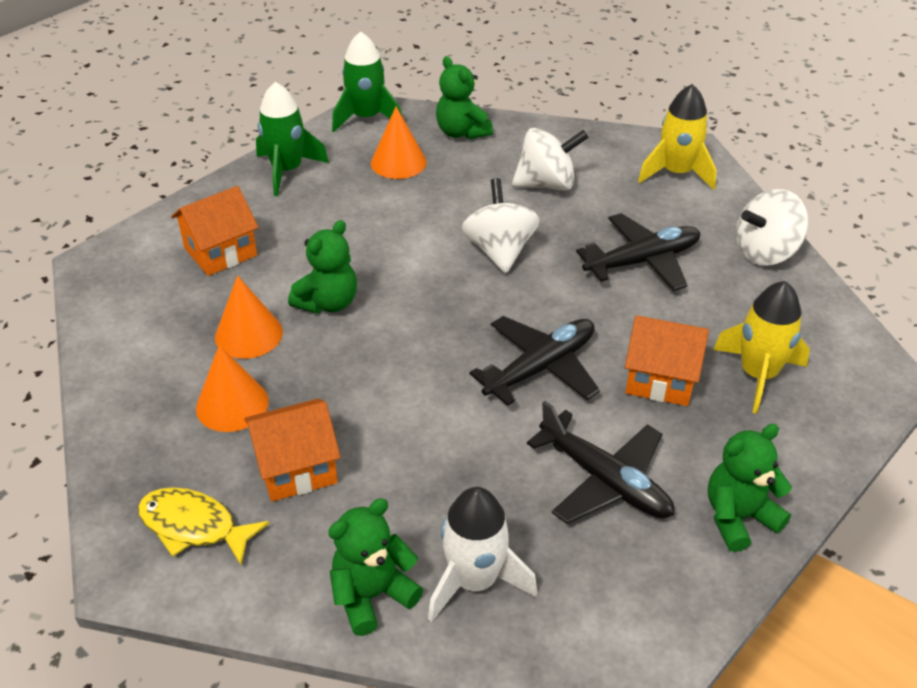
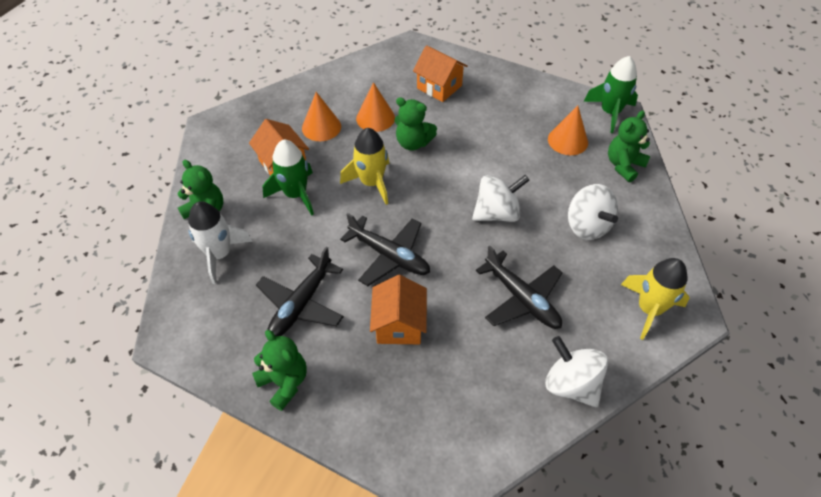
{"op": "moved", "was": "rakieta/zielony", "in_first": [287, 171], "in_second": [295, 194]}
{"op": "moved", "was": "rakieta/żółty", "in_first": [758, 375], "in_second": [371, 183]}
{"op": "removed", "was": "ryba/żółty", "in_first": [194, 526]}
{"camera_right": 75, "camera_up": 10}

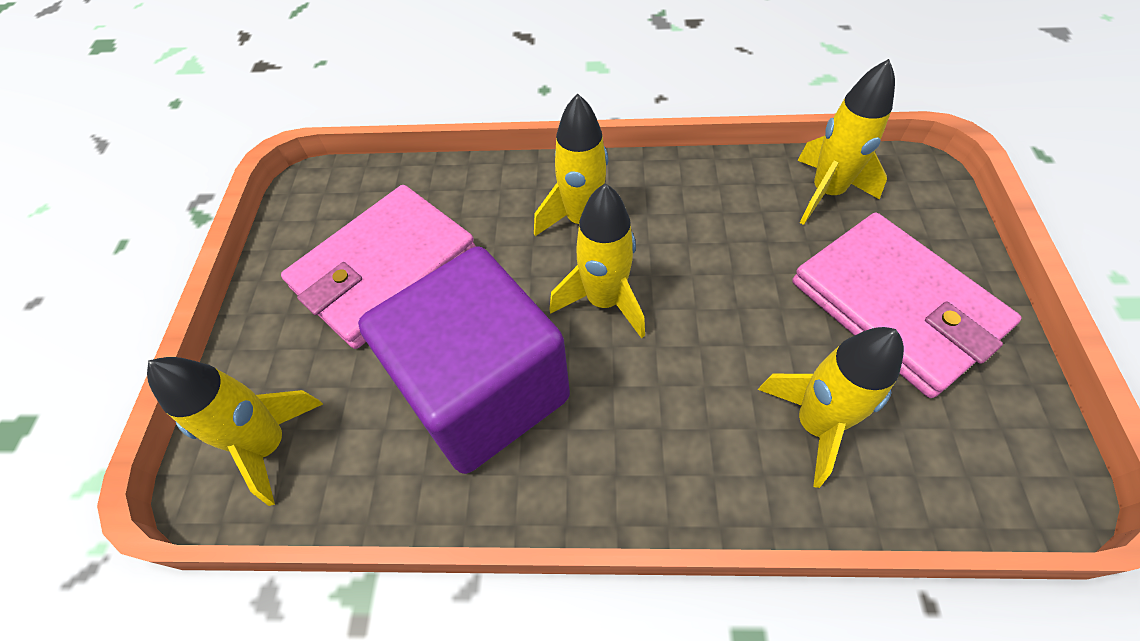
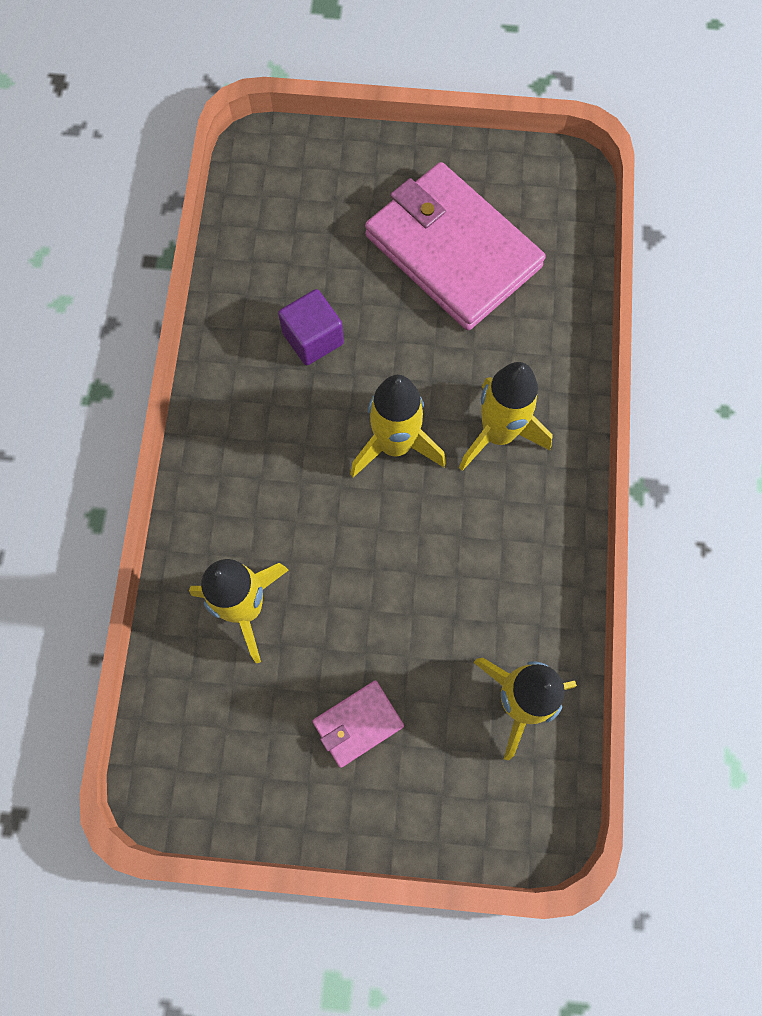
{"op": "resized", "was": "sześcian/fioletowy", "in_first": [484, 391], "in_second": [313, 338], "ratio": 0.41}
{"op": "resized", "was": "portfel/różowy", "in_first": [895, 307], "in_second": [358, 724], "ratio": 0.44}
{"op": "removed", "was": "rakieta/żółty", "in_first": [270, 445]}
{"camera_right": 90, "camera_up": 15}

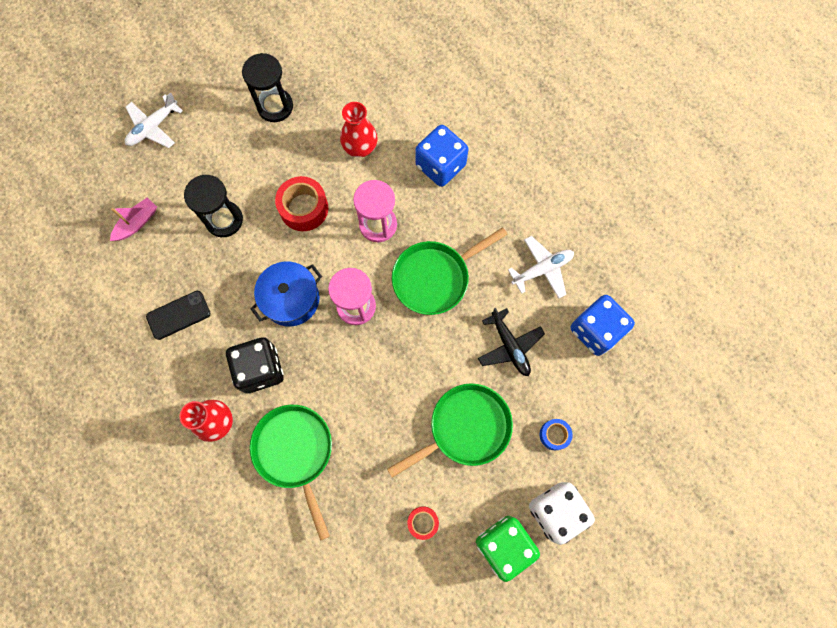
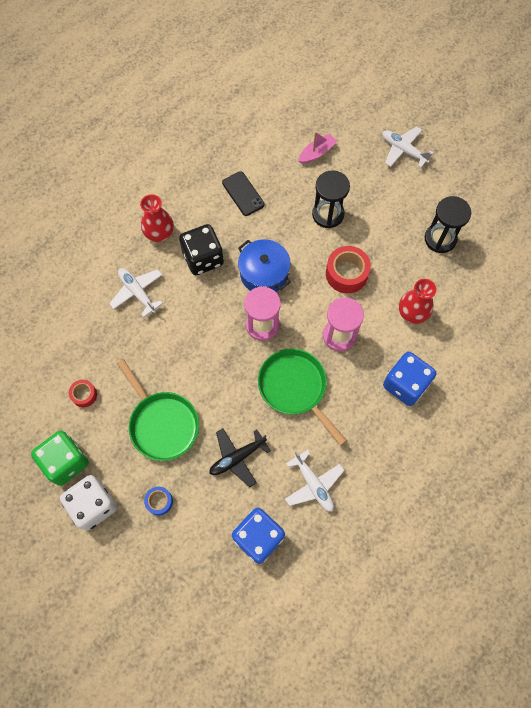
{"op": "replaced", "was": "patelnia/zielony", "now": "samolot/biały", "in_first": [295, 452], "in_second": [137, 292]}
{"op": "turned", "was": "łódka/różowy", "in_first": [137, 223], "in_second": [317, 153], "clockwise": -75}
{"camera_right": 85, "camera_up": -5}

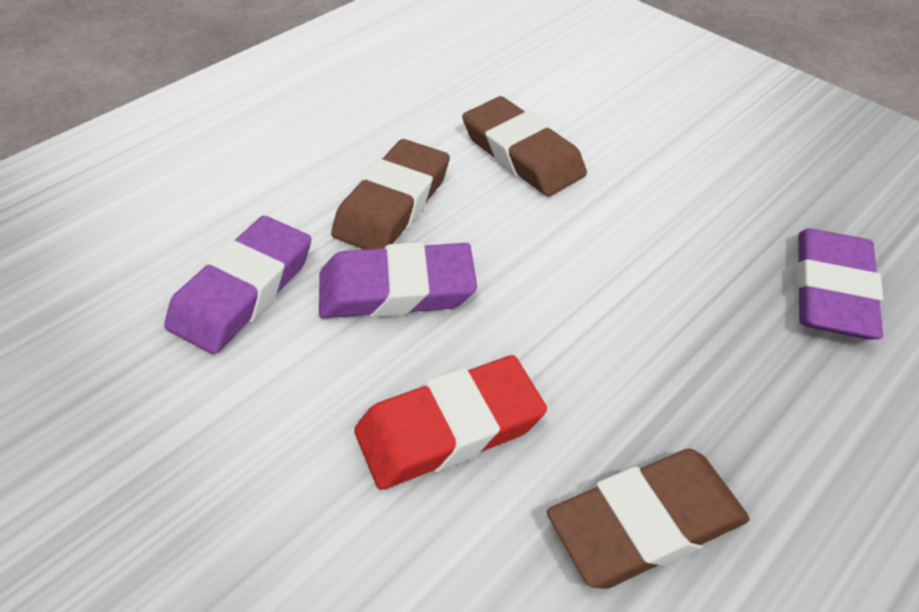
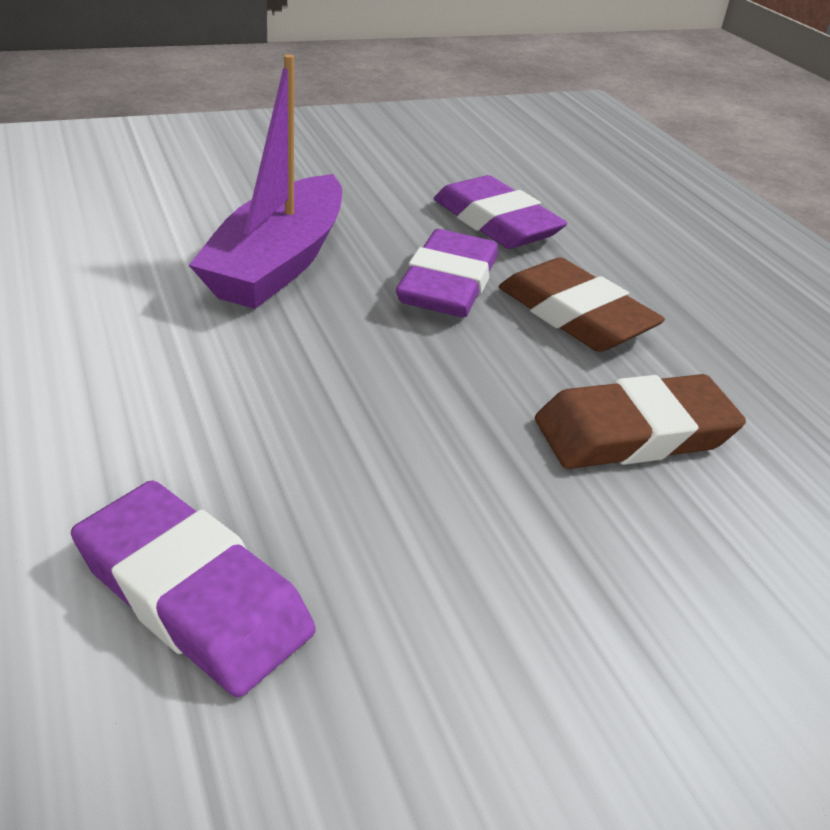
{"op": "replaced", "was": "gumka do mazania/czerwony", "now": "łódka/fioletowy", "in_first": [449, 428], "in_second": [278, 263]}
{"op": "removed", "was": "gumka do mazania/brązowy", "in_first": [646, 523]}
{"camera_right": 110, "camera_up": -10}

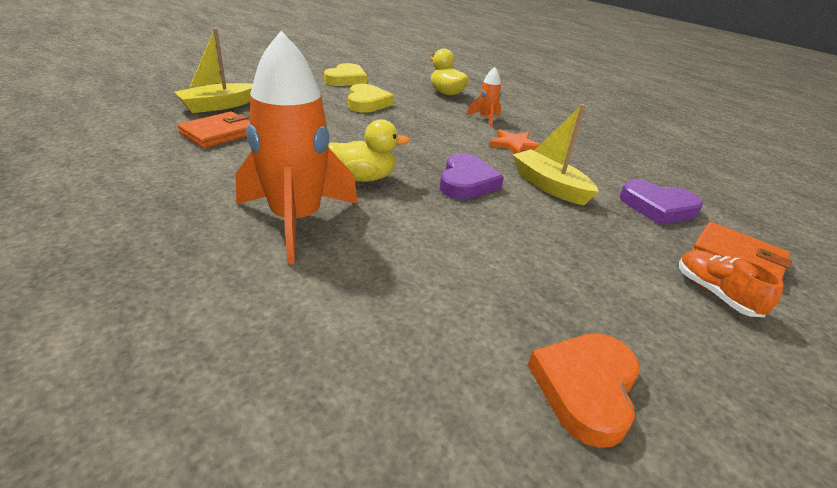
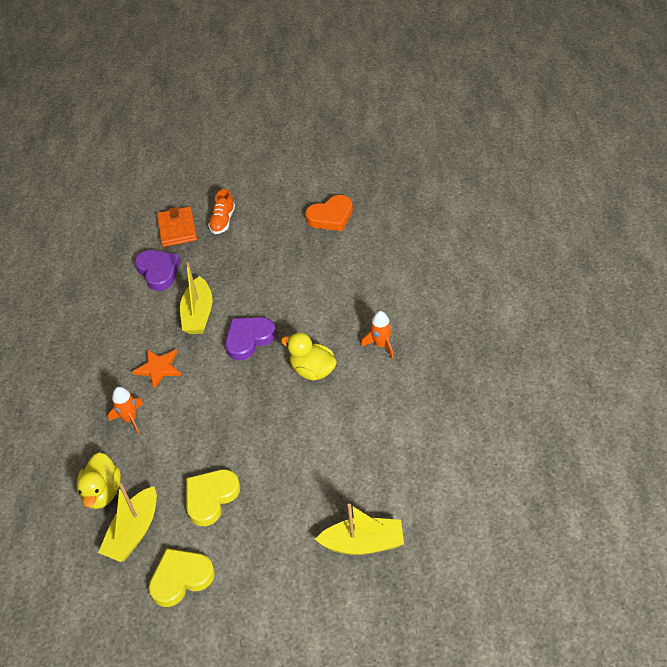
{"op": "added", "now": "łódka/żółty", "in_second": [134, 532]}
{"op": "resized", "was": "rakieta/pomarańczowy", "in_first": [296, 220], "in_second": [381, 345], "ratio": 0.46}
{"op": "removed", "was": "portfel/pomarańczowy", "in_first": [219, 133]}
{"camera_right": -135, "camera_up": 15}

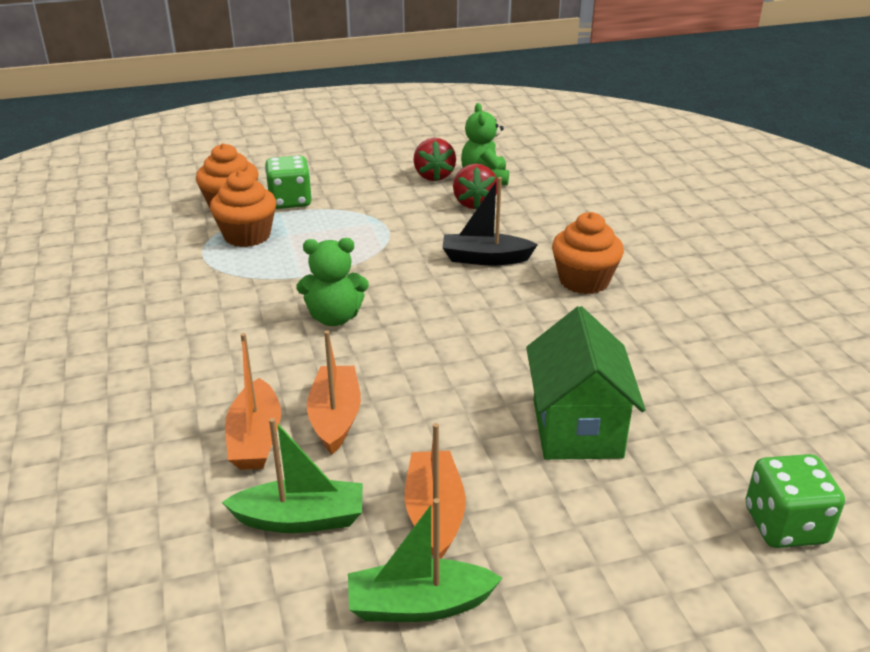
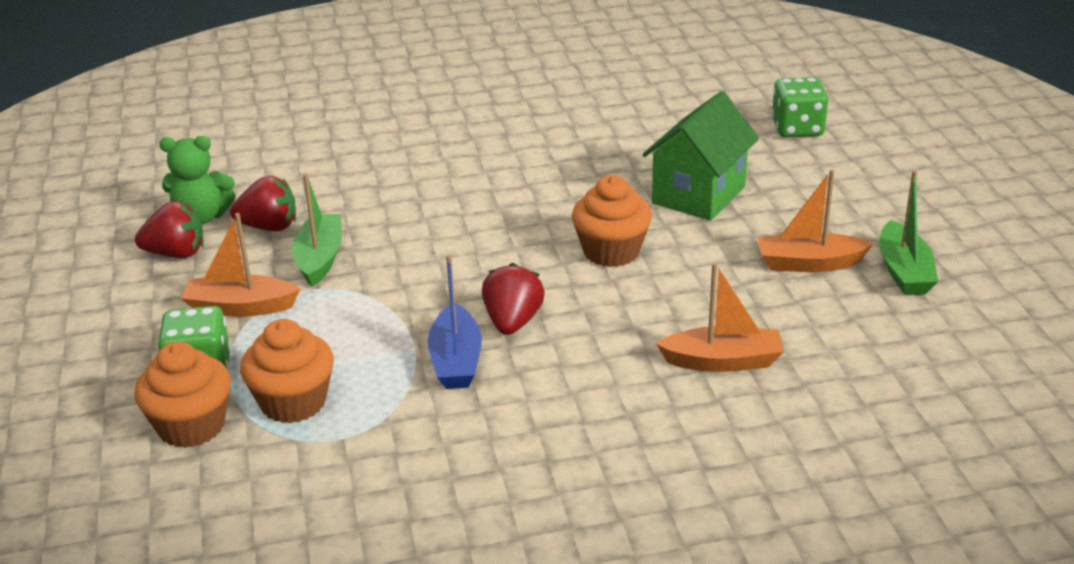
{"op": "moved", "was": "łódka/pomarańczowy", "in_first": [335, 417], "in_second": [240, 307]}
{"op": "moved", "was": "łódka/zielony", "in_first": [301, 519], "in_second": [320, 259]}
{"op": "added", "now": "łódka/niebieski", "in_second": [456, 361]}
{"op": "replaced", "was": "miś/zielony", "now": "truskawka/czerwony", "in_first": [334, 318], "in_second": [512, 322]}
{"op": "moved", "was": "muffinka/pomarańczowy", "in_first": [584, 281], "in_second": [611, 251]}
{"op": "turned", "was": "domek/zielony", "in_first": [577, 428], "in_second": [698, 195], "clockwise": -60}
{"op": "removed", "was": "łódka/czarny", "in_first": [485, 259]}
{"camera_right": -85, "camera_up": 0}

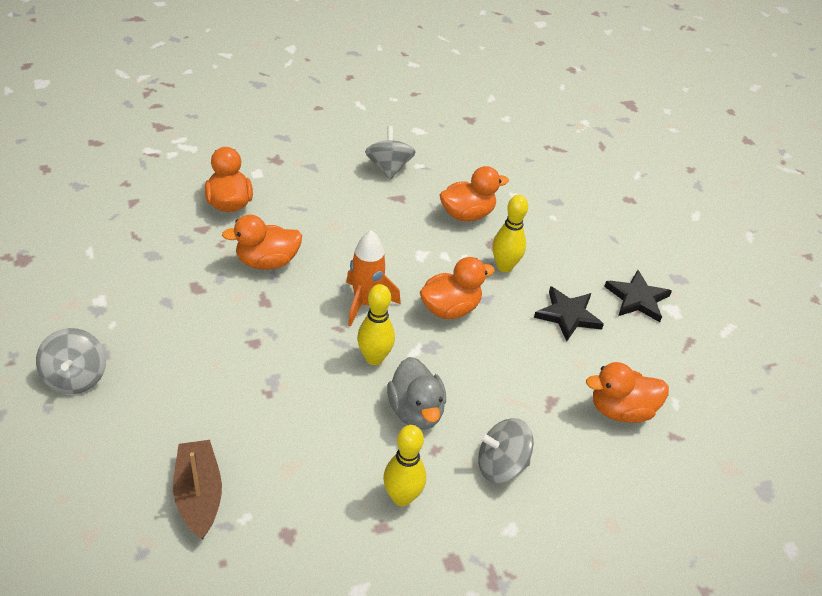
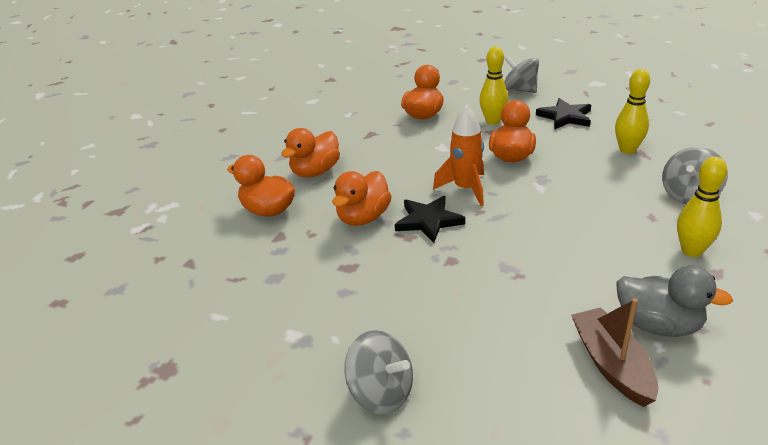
{"op": "moved", "was": "kaczka/pomarańczowy", "in_first": [621, 410], "in_second": [315, 172]}
{"op": "moved", "was": "gwiazda/czarny", "in_first": [637, 299], "in_second": [428, 221]}
{"op": "moved", "was": "bączek/szary", "in_first": [388, 168], "in_second": [519, 90]}
{"op": "turned", "was": "łódka/brązowy", "in_first": [199, 495], "in_second": [611, 364], "clockwise": 45}
{"op": "moved", "was": "kręgiel/żółty", "in_first": [374, 358], "in_second": [627, 150]}
{"op": "moved", "was": "kaczka/szary", "in_first": [415, 411], "in_second": [658, 325]}
{"camera_right": -40, "camera_up": -10}

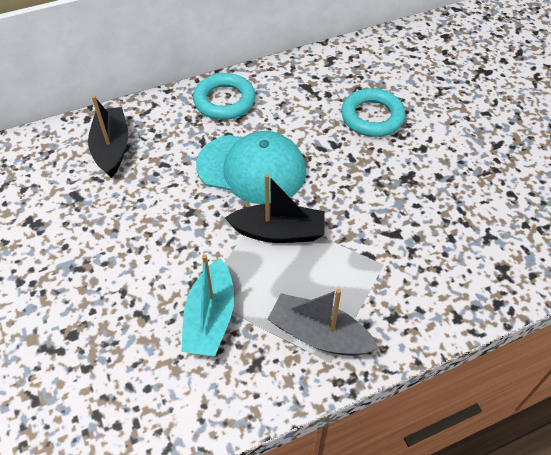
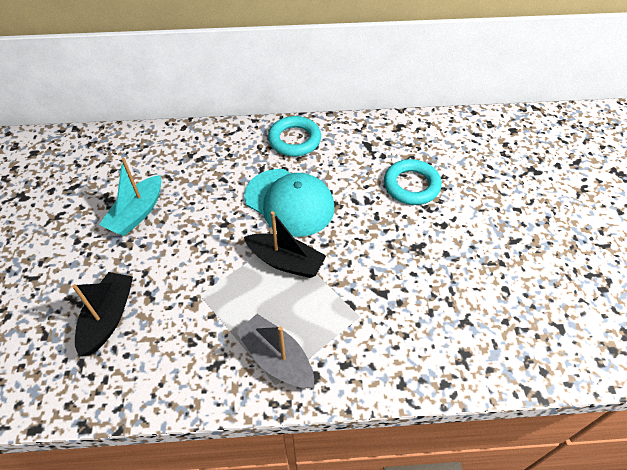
{"op": "moved", "was": "łódka/czarny", "in_first": [112, 148], "in_second": [108, 318]}
{"op": "moved", "was": "łódka/turkusowy", "in_first": [210, 318], "in_second": [137, 213]}
{"camera_right": 20, "camera_up": 0}

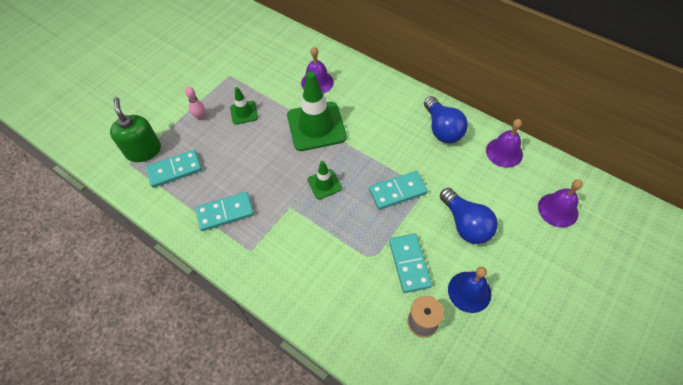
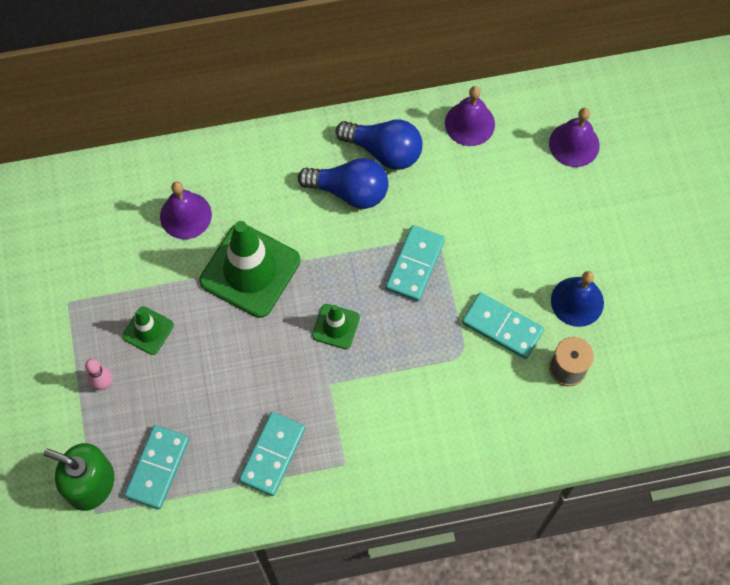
{"op": "moved", "was": "żarówka/niebieski", "in_first": [465, 224], "in_second": [349, 191]}
{"camera_right": -50, "camera_up": 10}

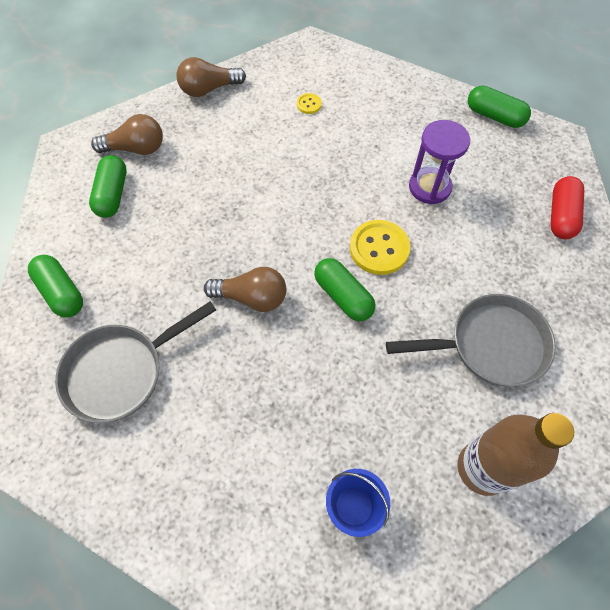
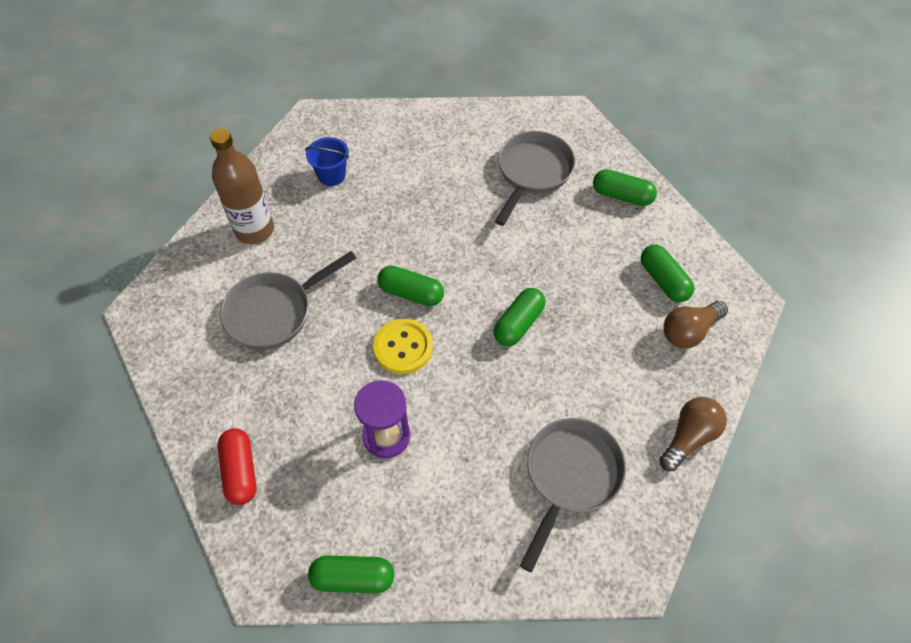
{"op": "added", "now": "kapsułka/zielony", "in_second": [518, 324]}
{"op": "replaced", "was": "guzik/żółty", "now": "patelnia/szary", "in_first": [309, 104], "in_second": [570, 476]}
{"op": "removed", "was": "żarówka/brązowy", "in_first": [251, 297]}
{"camera_right": 150, "camera_up": -5}

